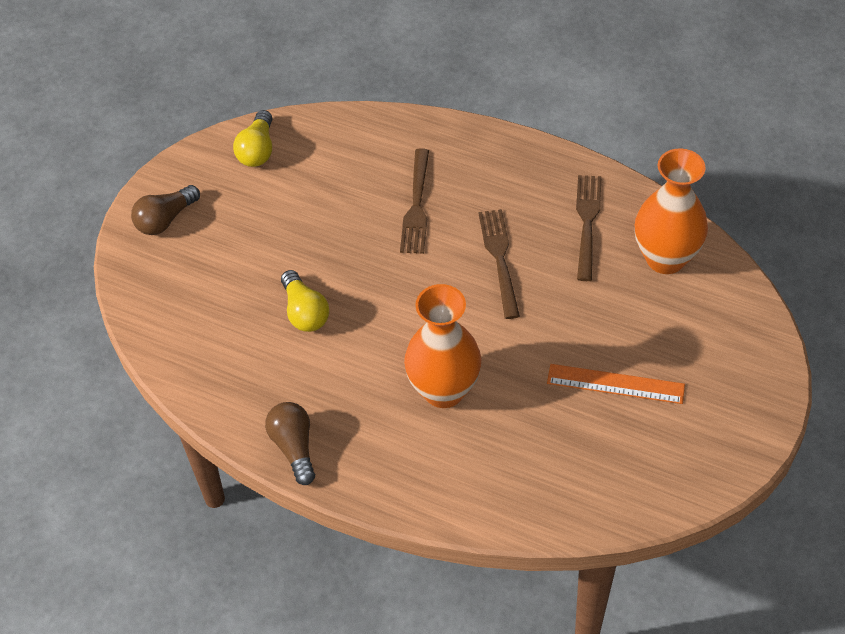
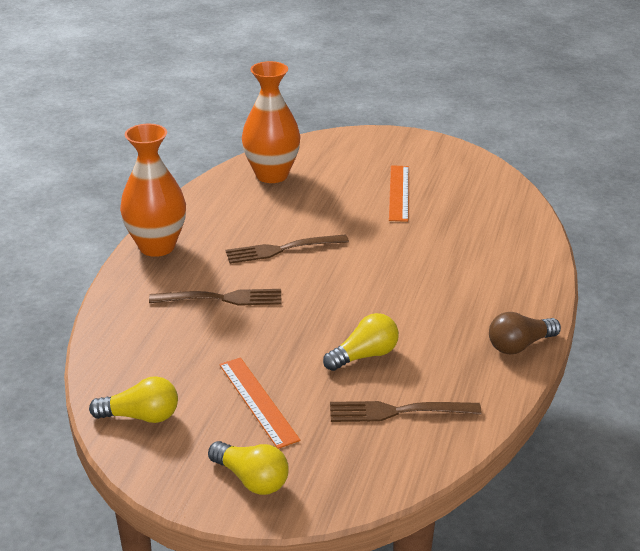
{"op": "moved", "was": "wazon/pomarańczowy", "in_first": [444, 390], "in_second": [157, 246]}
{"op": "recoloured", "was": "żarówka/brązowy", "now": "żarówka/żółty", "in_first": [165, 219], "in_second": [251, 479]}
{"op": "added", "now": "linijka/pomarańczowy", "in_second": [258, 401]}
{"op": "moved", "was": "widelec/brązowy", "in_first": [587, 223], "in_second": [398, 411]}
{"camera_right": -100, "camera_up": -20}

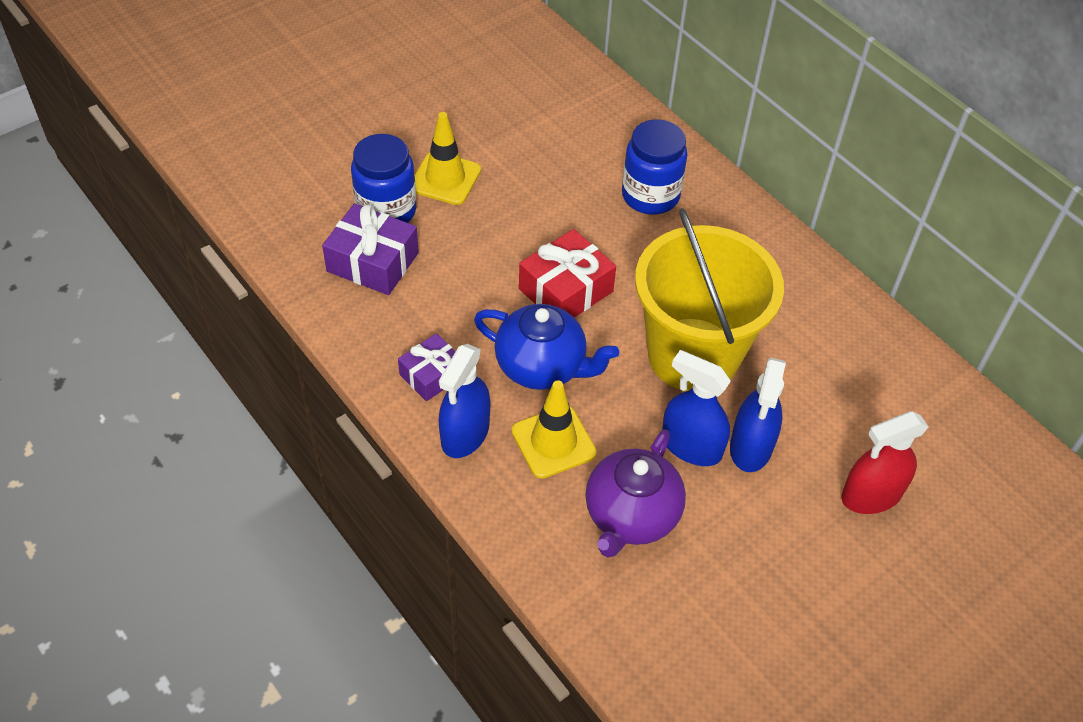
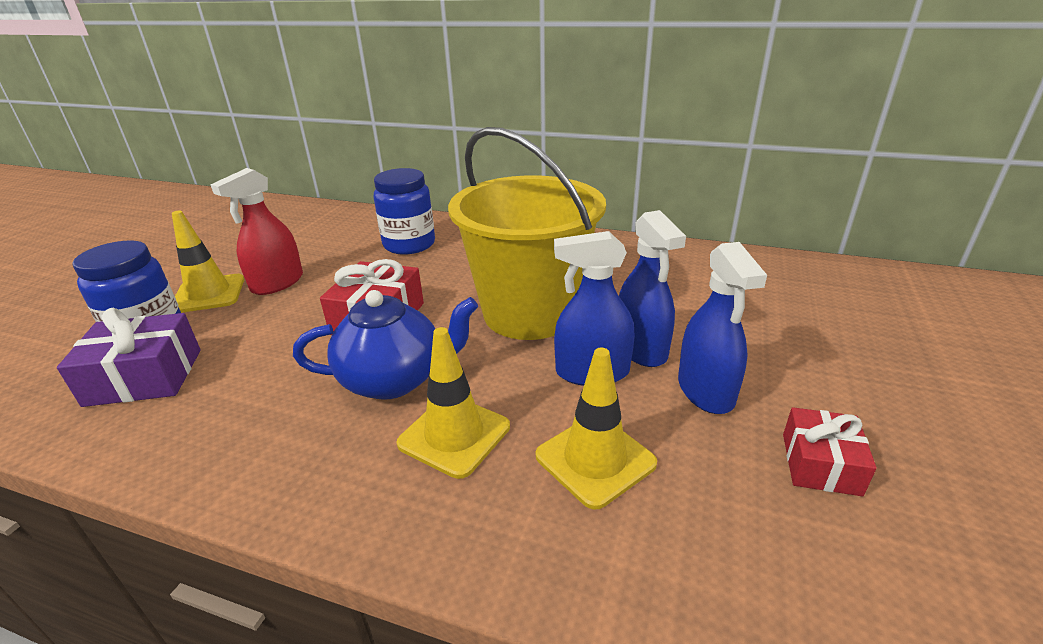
{"op": "moved", "was": "spryskiwacz/czerwony", "in_first": [871, 495], "in_second": [277, 283]}
{"op": "replaced", "was": "imbryk/fioletowy", "now": "pachołek/żółty", "in_first": [631, 516], "in_second": [595, 459]}
{"op": "moved", "was": "spryskiwacz/niebieski", "in_first": [465, 434], "in_second": [705, 391]}
{"op": "added", "now": "prezent/czerwony", "in_second": [820, 464]}
{"op": "removed", "was": "prezent/fioletowy", "in_first": [431, 375]}
{"camera_right": -30, "camera_up": -20}

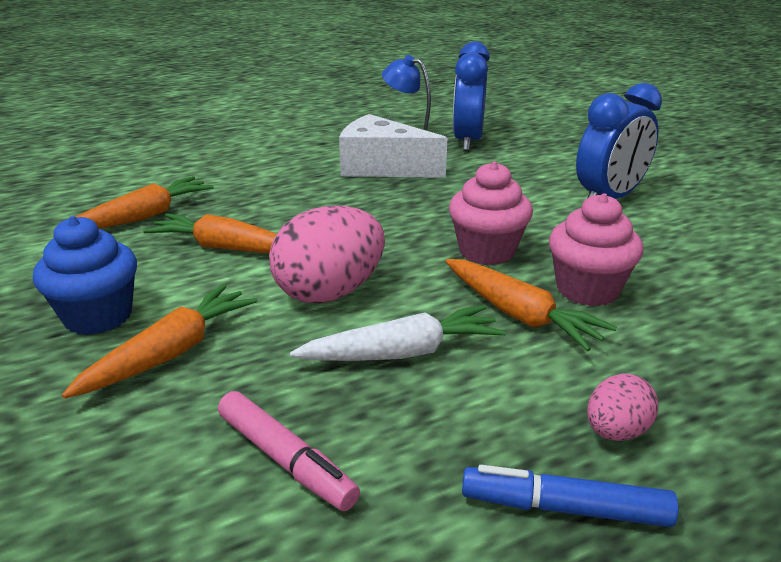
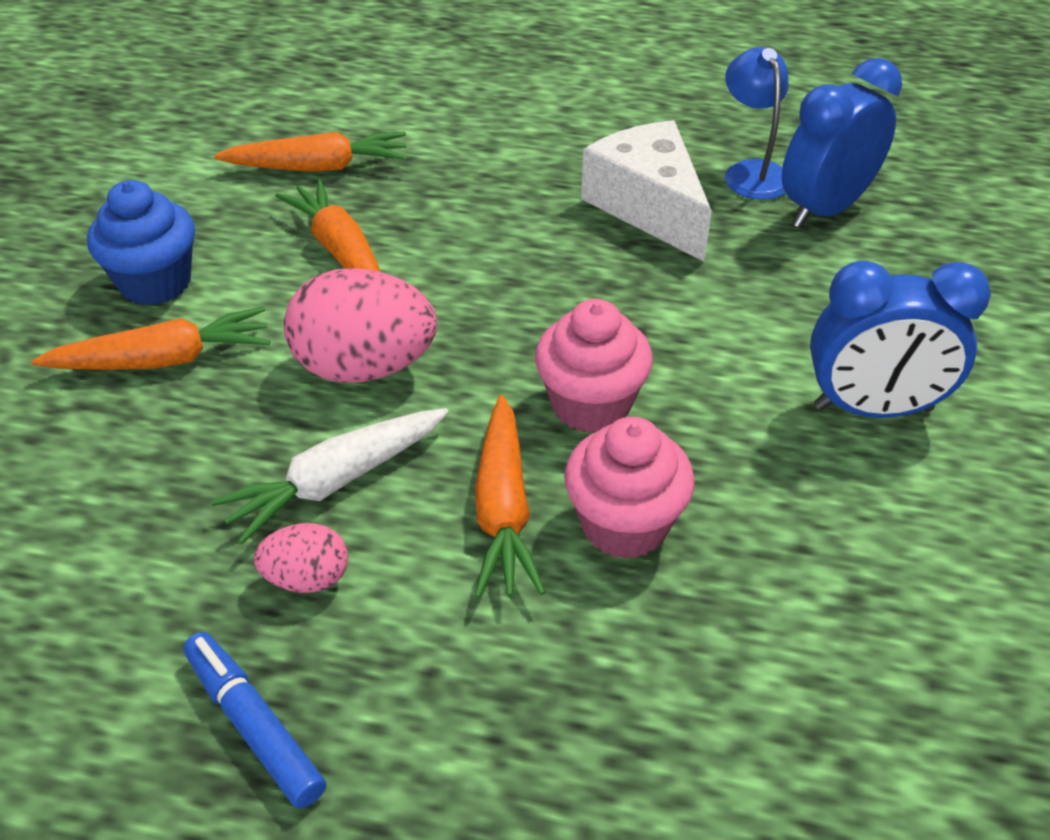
{"op": "turned", "was": "marchewka/biały", "in_first": [402, 353], "in_second": [336, 481], "clockwise": 120}
{"op": "moved", "was": "jajko/różowy", "in_first": [616, 431], "in_second": [307, 578]}
{"op": "removed", "was": "flamaster/różowy", "in_first": [286, 460]}
{"camera_right": 40, "camera_up": 15}

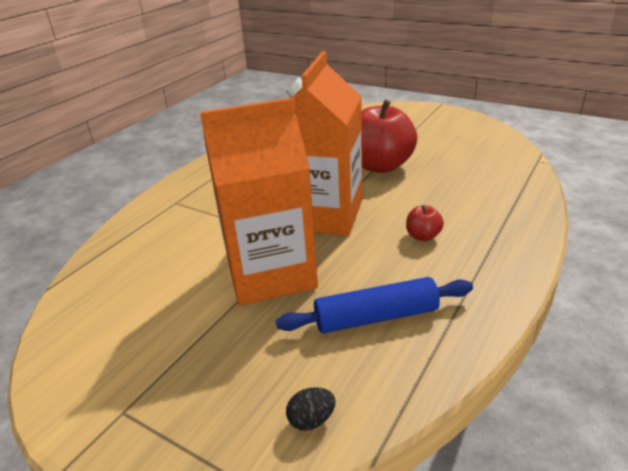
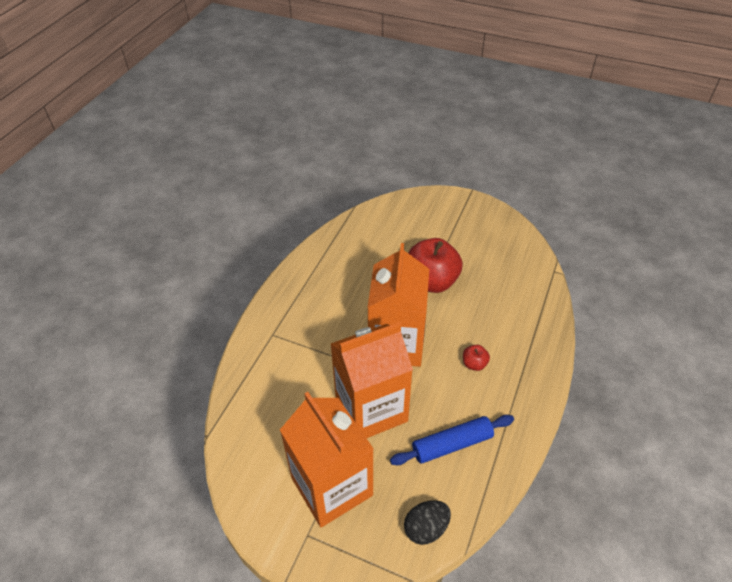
{"op": "added", "now": "karton mleka/pomarańczowy", "in_second": [332, 486]}
{"op": "resized", "was": "jajko/czarny", "in_first": [311, 420], "in_second": [426, 528], "ratio": 1.63}
{"camera_right": -10, "camera_up": 15}

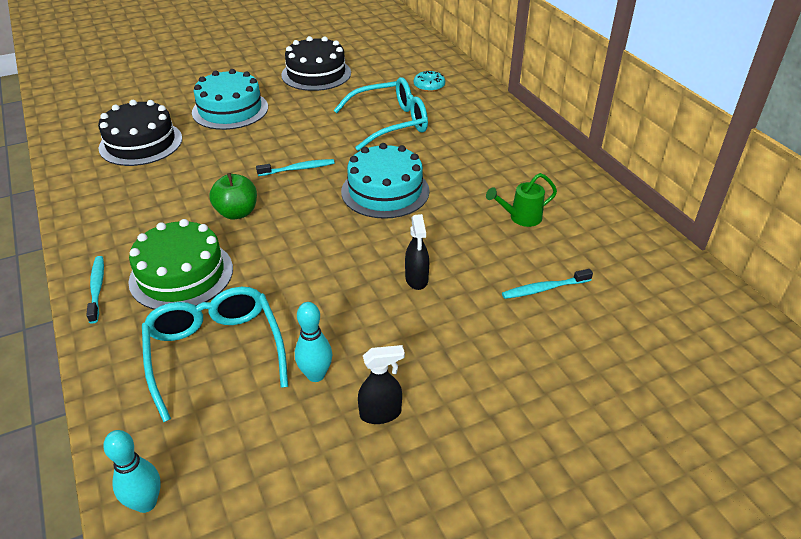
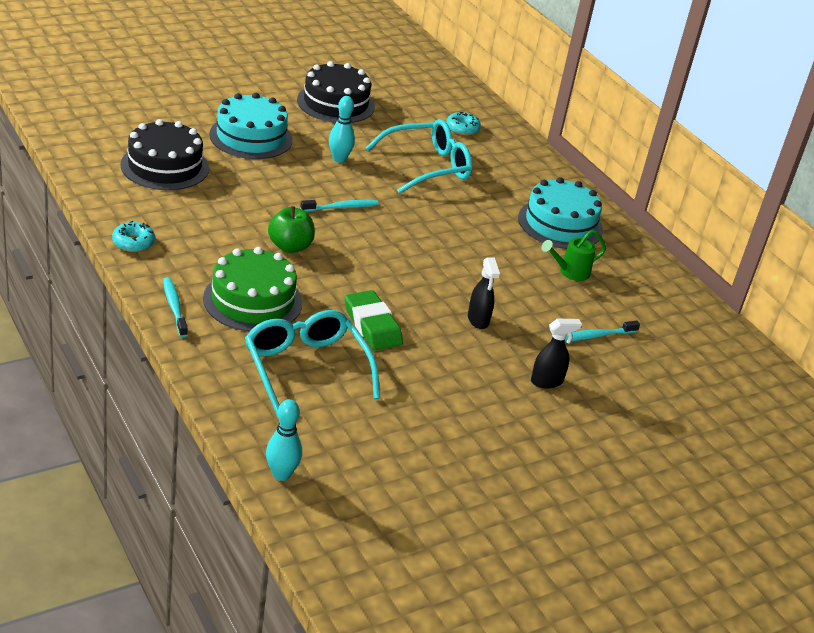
{"op": "added", "now": "donut/turkusowy", "in_second": [133, 243]}
{"op": "moved", "was": "kręgiel/turkusowy", "in_first": [316, 375], "in_second": [339, 159]}
{"op": "added", "now": "gumka do mazania/zielony", "in_second": [372, 325]}
{"op": "moved", "was": "tort/turkusowy", "in_first": [385, 191], "in_second": [560, 224]}
{"op": "moved", "was": "spryskiwacz/czarny", "in_first": [381, 413], "in_second": [547, 381]}
{"camera_right": -10, "camera_up": -5}

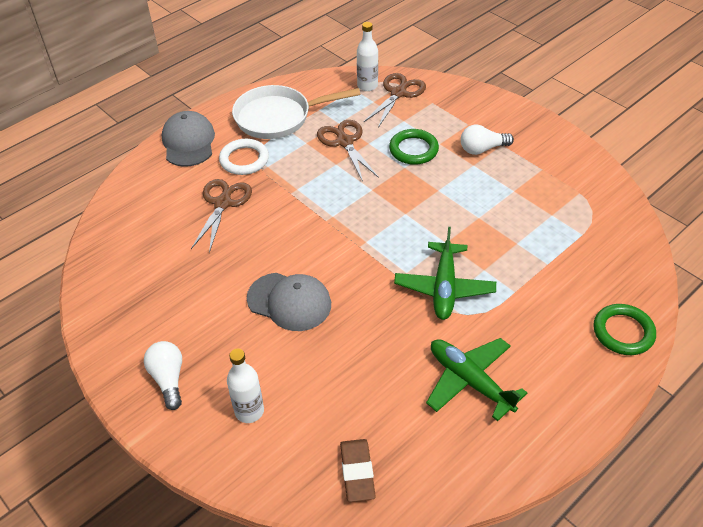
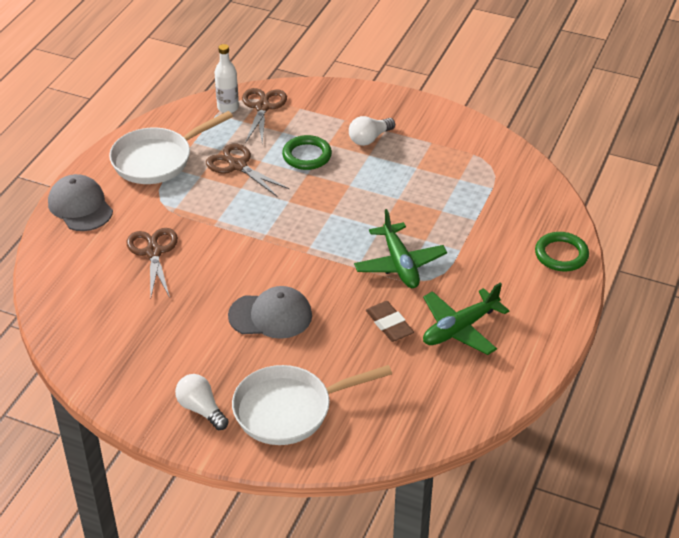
{"op": "replaced", "was": "butelka/biały", "now": "patelnia/biały", "in_first": [249, 411], "in_second": [289, 409]}
{"op": "moved", "was": "gumka do mazania/brązowy", "in_first": [357, 472], "in_second": [389, 324]}
{"op": "turned", "was": "samolot/zielony", "in_first": [470, 381], "in_second": [460, 328], "clockwise": -60}
{"op": "removed", "was": "pierścień/biały", "in_first": [244, 160]}
{"camera_right": -25, "camera_up": -5}

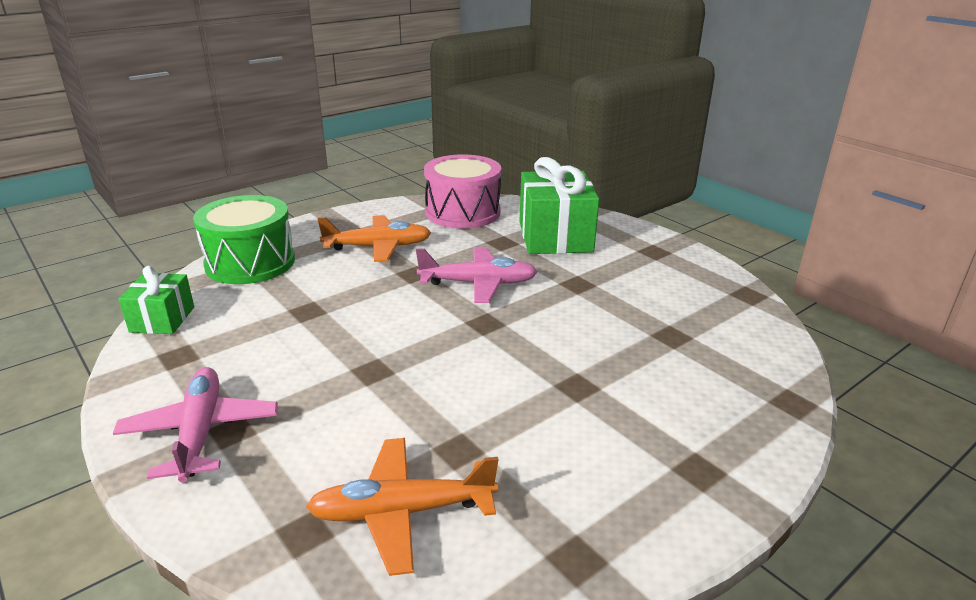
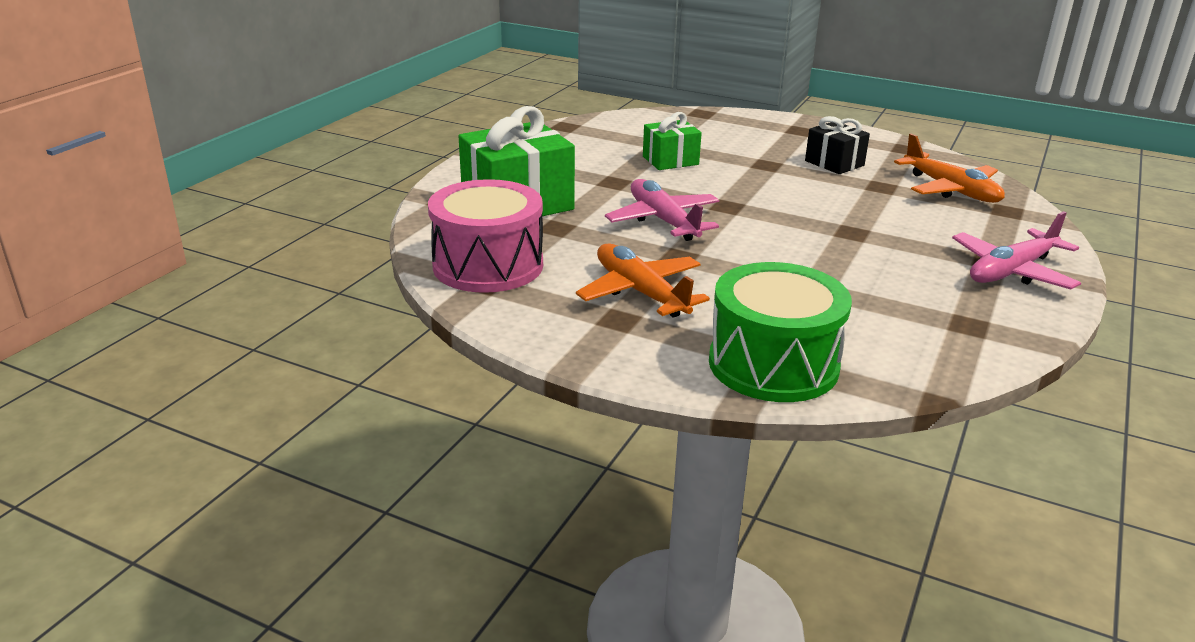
{"op": "moved", "was": "prezent/zielony", "in_first": [162, 319], "in_second": [670, 160]}
{"op": "added", "now": "prezent/czarny", "in_second": [834, 163]}
{"camera_right": -115, "camera_up": 0}

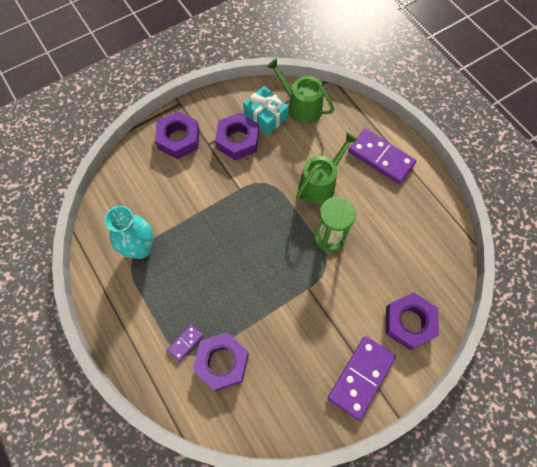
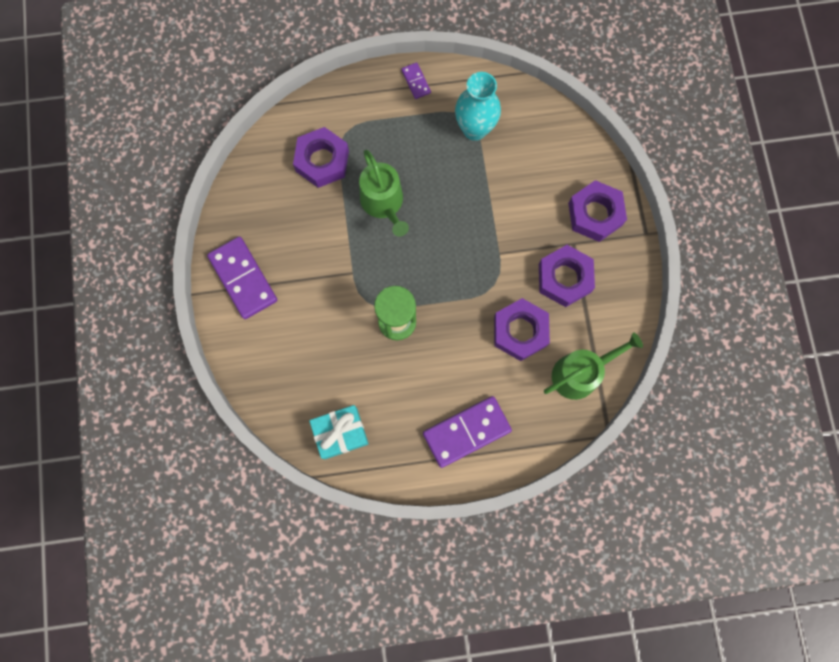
{"op": "moved", "was": "prezent/turkusowy", "in_first": [265, 116], "in_second": [340, 433]}
{"op": "moved", "was": "konewka/zielony", "in_first": [320, 184], "in_second": [384, 203]}
{"op": "moved", "was": "kostka domina/fioletowy", "in_first": [185, 343], "in_second": [416, 82]}
{"op": "moved", "was": "nakrętka/fioletowy", "in_first": [409, 322], "in_second": [520, 331]}
{"camera_right": 115, "camera_up": 10}

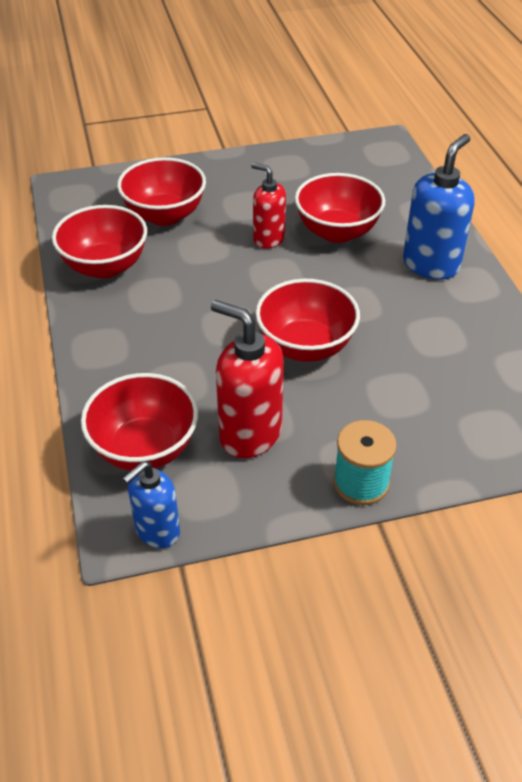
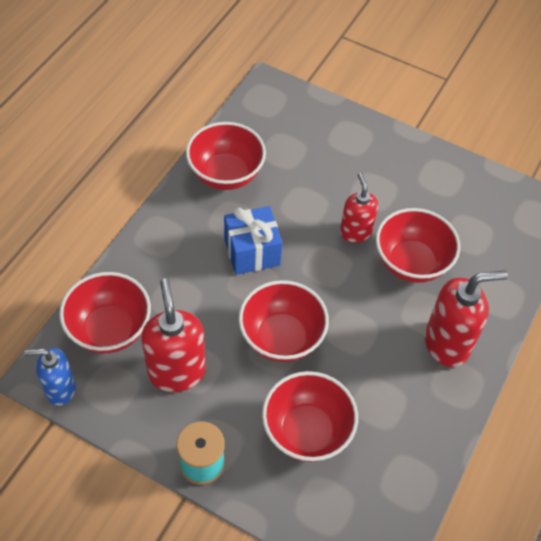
{"op": "added", "now": "prezent/niebieski", "in_second": [252, 252]}
{"op": "moved", "was": "miska/czerwony", "in_first": [164, 215], "in_second": [307, 431]}
{"op": "recoloured", "was": "dozownik mydła/niebieski", "now": "dozownik mydła/czerwony", "in_first": [431, 264], "in_second": [447, 344]}
{"camera_right": 40, "camera_up": 10}

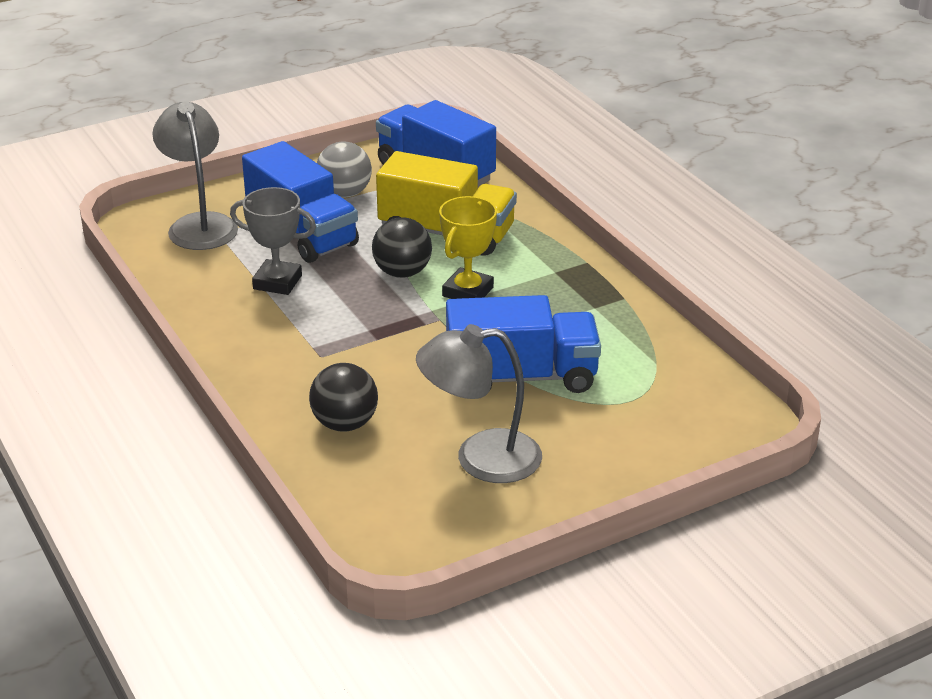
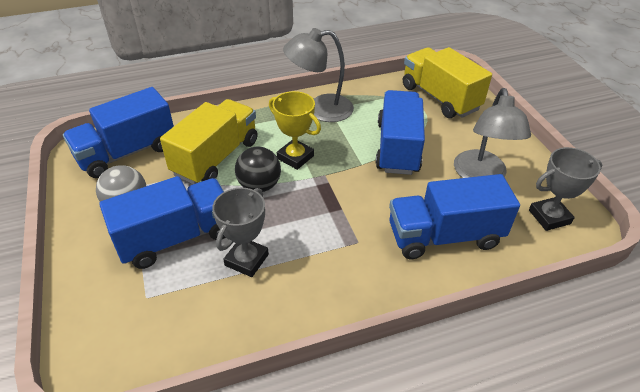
{"op": "moved", "was": "lampka/szary", "in_first": [199, 224], "in_second": [320, 109]}
{"op": "replaced", "was": "piłka/czarny", "now": "ciężarówka/niebieski", "in_first": [345, 424], "in_second": [444, 236]}
{"op": "added", "now": "ciężarówka/żółty", "in_second": [440, 98]}
{"op": "added", "now": "puchar/szary", "in_second": [549, 217]}
{"camera_right": -80, "camera_up": 10}

